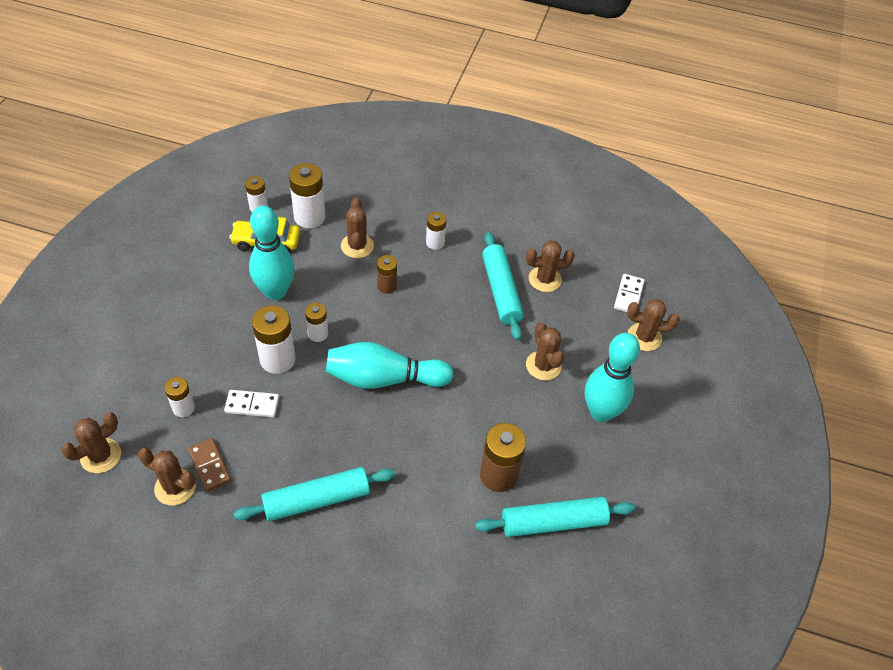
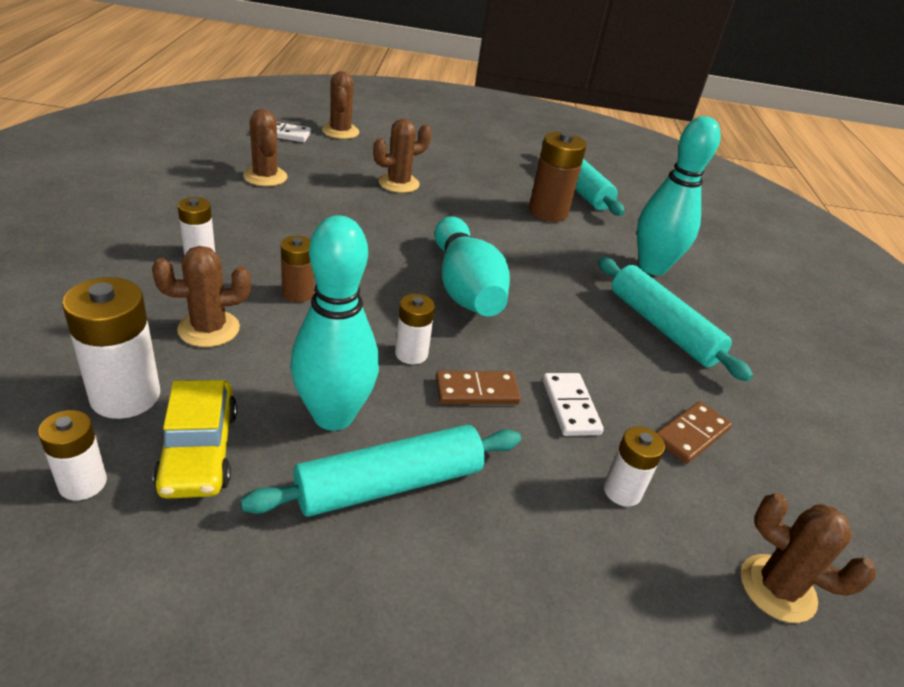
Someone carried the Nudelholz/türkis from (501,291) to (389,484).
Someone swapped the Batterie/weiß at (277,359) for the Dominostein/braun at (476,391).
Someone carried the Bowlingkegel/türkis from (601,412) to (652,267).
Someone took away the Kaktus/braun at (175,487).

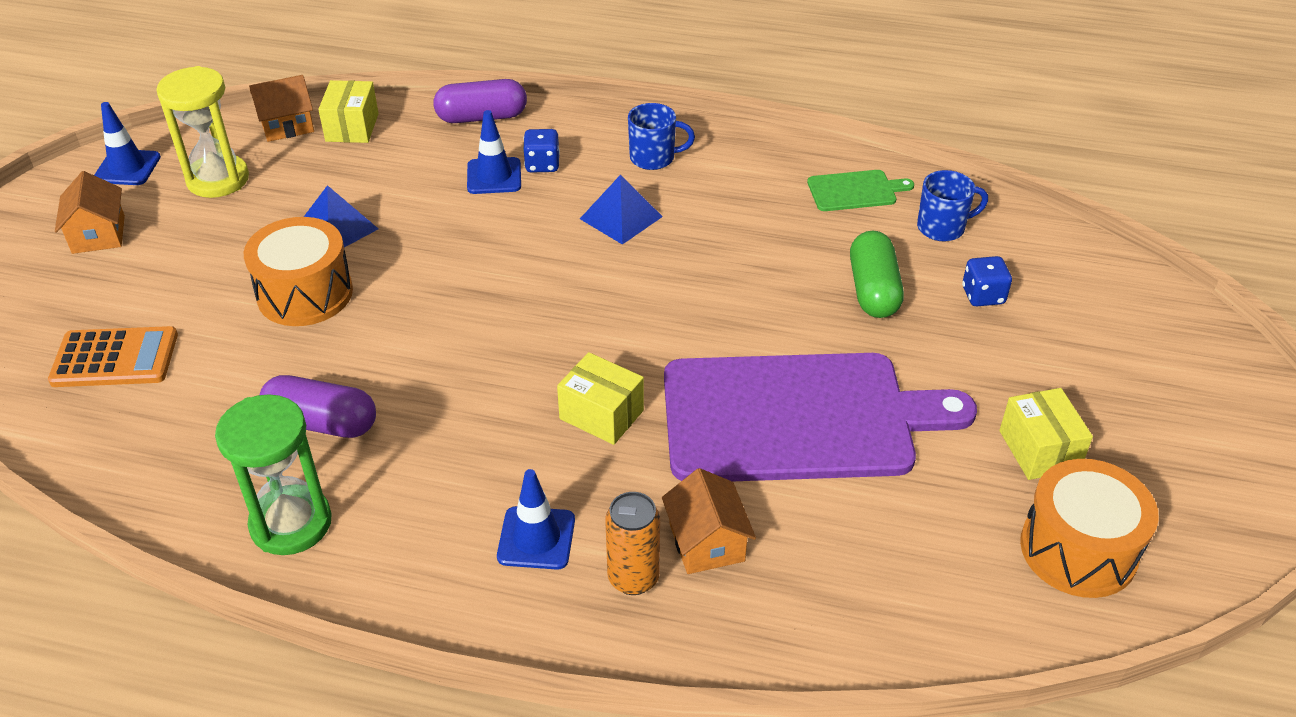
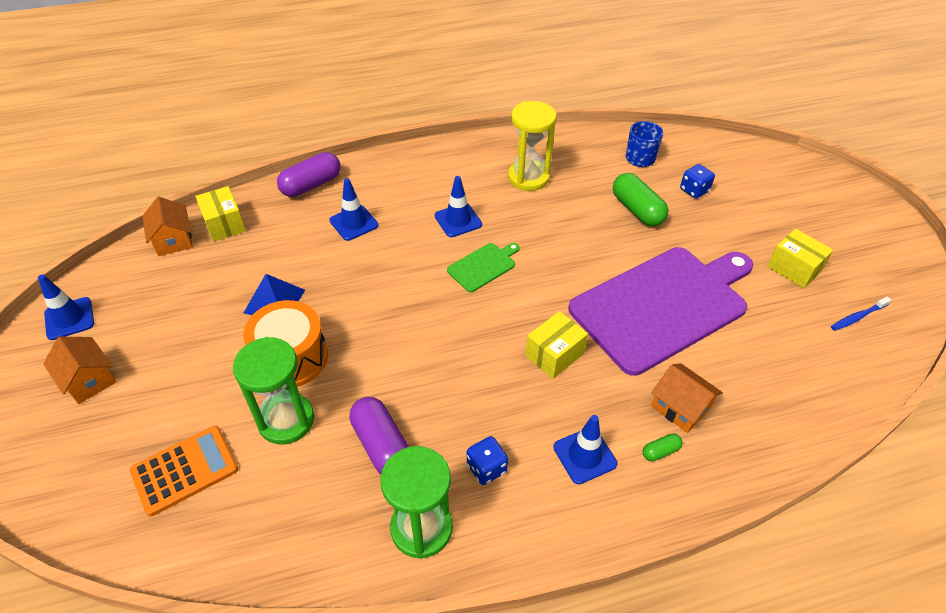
Someone rotated the Haus/orange at (287,125) by 60 degrees counterclockwise.
Someone put down the Sanduhr/grün at (286,420).
Someone rotated the Kapsel/lila at (322,423) by 75 degrees clockwise.
Someone swapped the Pyramide/blau at (621,217) for the Leitkegel/blau at (458,220).
Someone carried the Schneidebrett/grün from (855,191) to (483,266).
Someone carried the Spielwürfel/blau from (542,165) to (486,468).
Someone carried the Sanduhr/gelb from (218,179) to (528,177).
Someone rotated the Schachtel/gelb at (601,414) by 45 degrees counterclockwise.
Someone swapped the Dose/orange at (633,578) for the Kapsel/grün at (660,451).
Someone swapped the Trommel/orange at (1078,550) for the Zahnbürste/blau at (857,317).
Someone took away the Tasse/blau at (653,158).

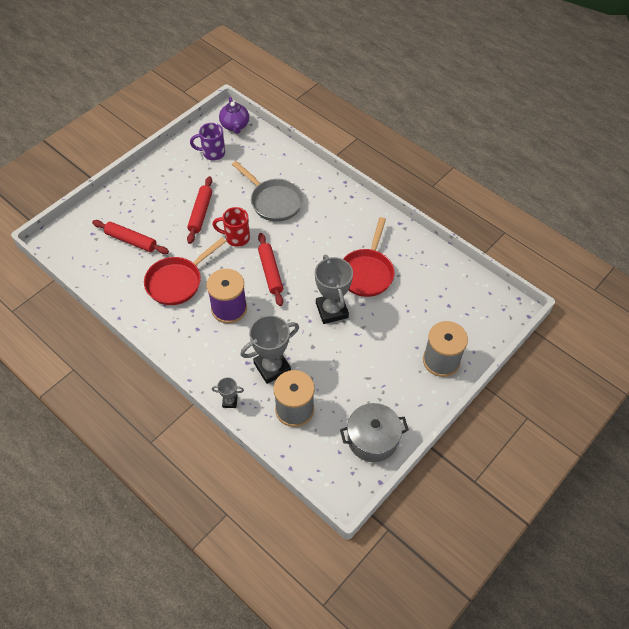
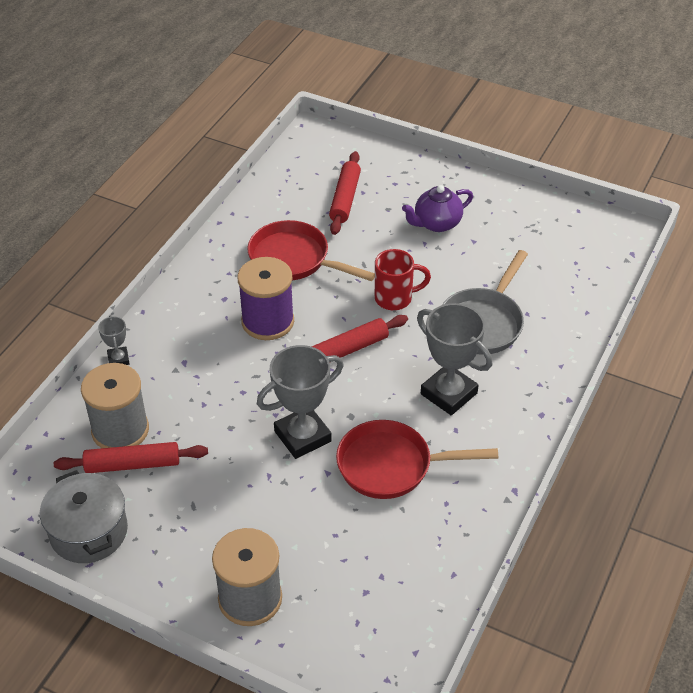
Someone carried the Nudelholz/rot from (200,213) to (132,464).
Someone rotated the Tasse/rot at (236,237) by 90 degrees clockwise.
Someone carried the Teekanne/lila from (235,126) to (436,223).
Someone carried the Pokal/grau from (272,367) to (449,393).
Someone took away the Tasse/lila at (212,153).

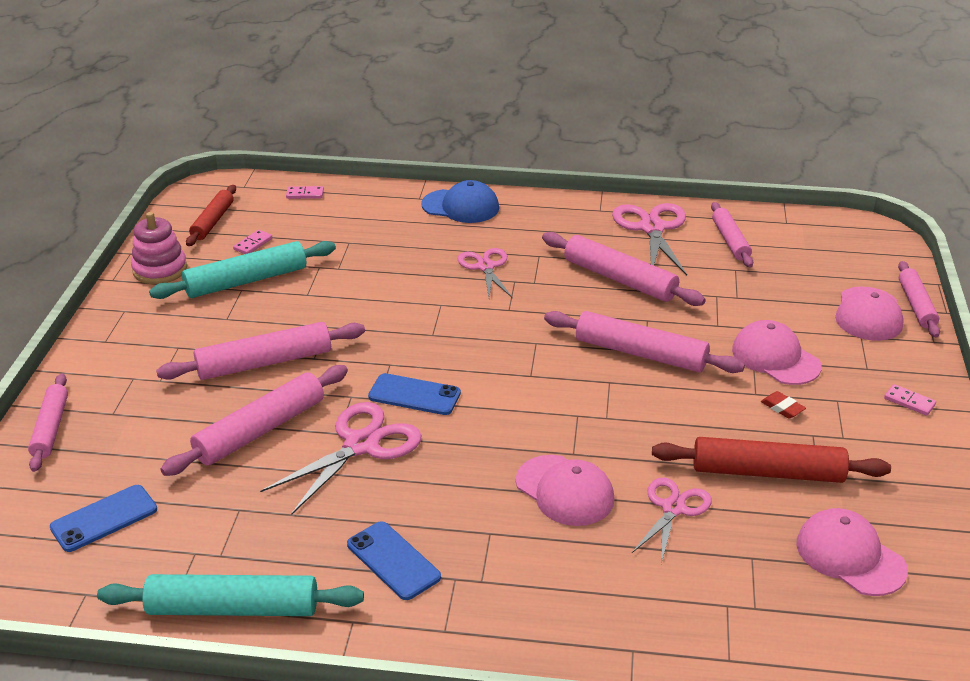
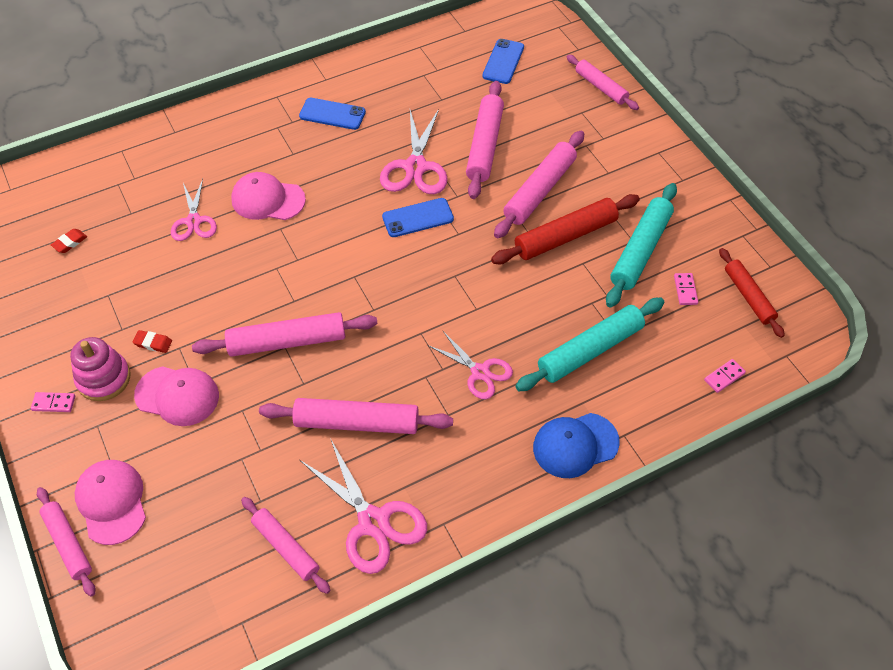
Someone swapped the Kappe/rosa at (850,556) for the Radiergummi/rot at (70,242).
Someone carried the Stapelspielzeug/rosa from (160,269) to (103,378).
Someone carried the Nudelholz/rot from (767,472) to (565,236).
Someone carried the Nudelholz/türkis from (233,608) to (590,350).

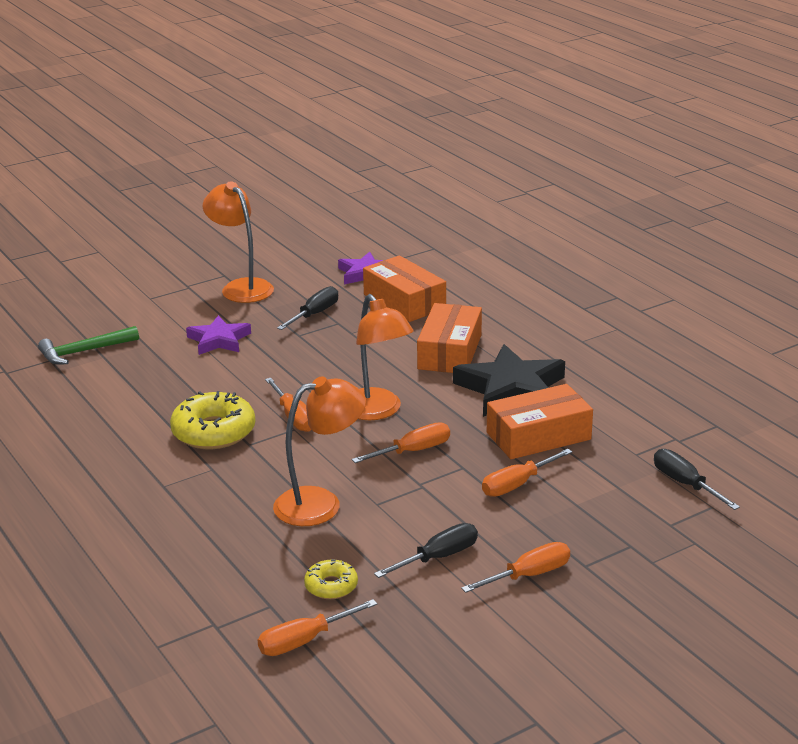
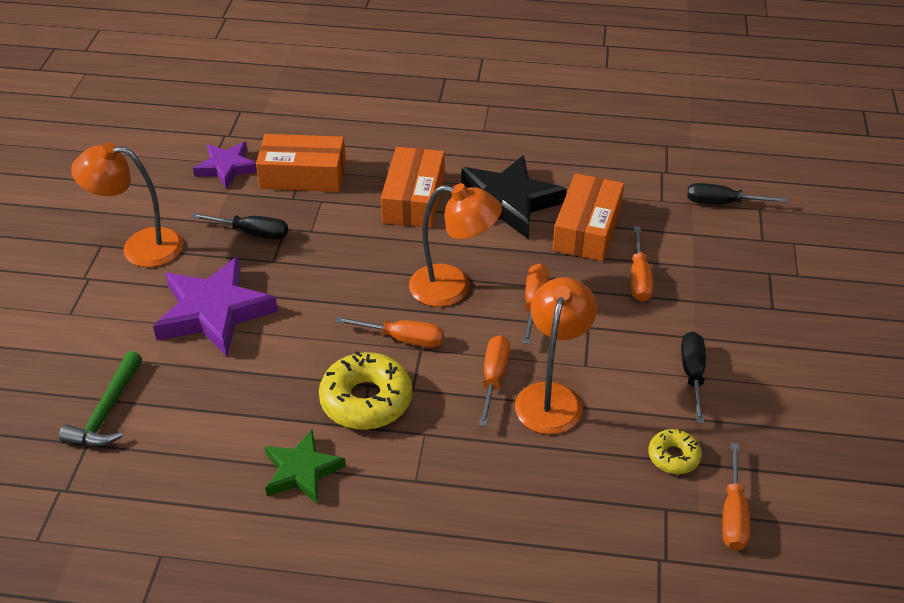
Someone scaled the Stern/lila at (219,340) by 1.66.
Someone rotated the Schraubenzieher/schwarz at (314,314) by 120 degrees clockwise.
Someone put down the Stern/grün at (302,471).
Someone rotated the Schachtel/orange at (449,352) by 45 degrees clockwise.
Someone carried the Schraubenzieher/orange from (528,575) to (493,378).

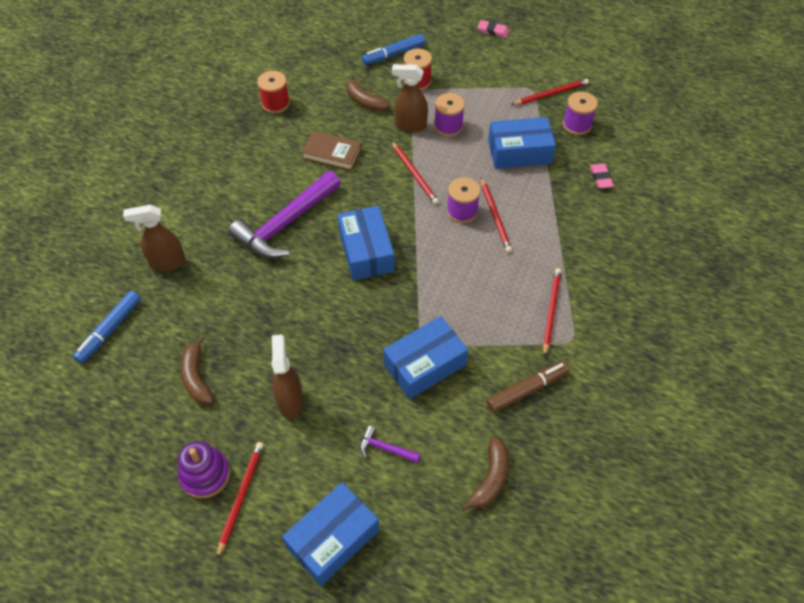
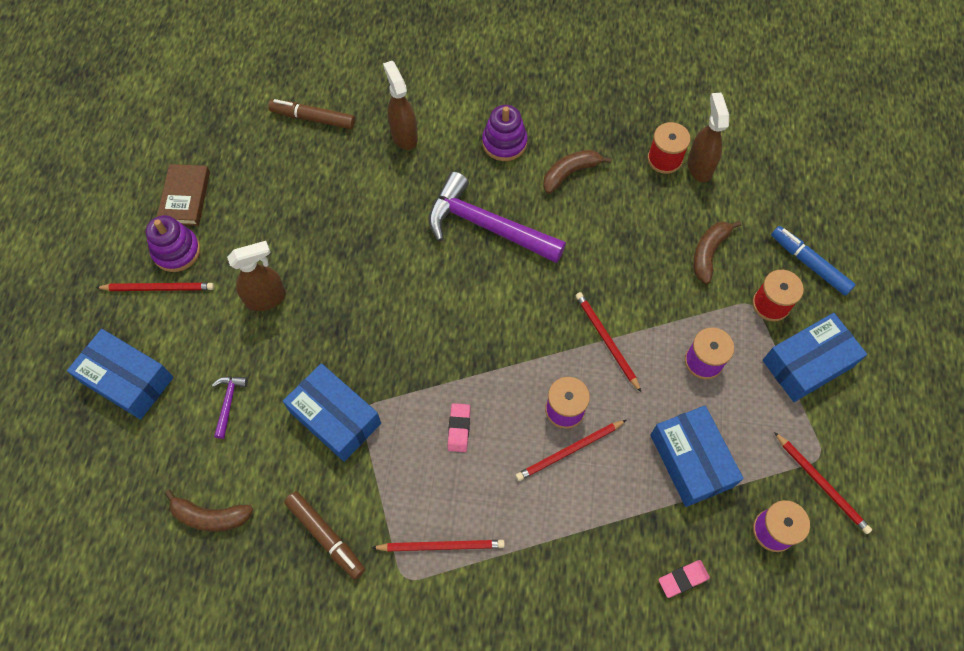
Someone carried the Buch/braun from (332,153) to (185,197).
Someone repainted the Filzstift/blau at (110,330), which became the Filzstift/braun at (313,118).
Someone carried the Radiergummi/rosa from (493,31) to (459,428).
Someone put down the Stapelspielzeug/lila at (504,143).
Someone carried the Banane/braun from (196,377) to (570,173).
Someone rotated the Bleistift/rot at (414,174) by 105 degrees clockwise.
Someone carried the Sprühflasche/braun from (410,125) to (699,166).
Someone carried the Schachtel/blau from (366,251) to (807,363).

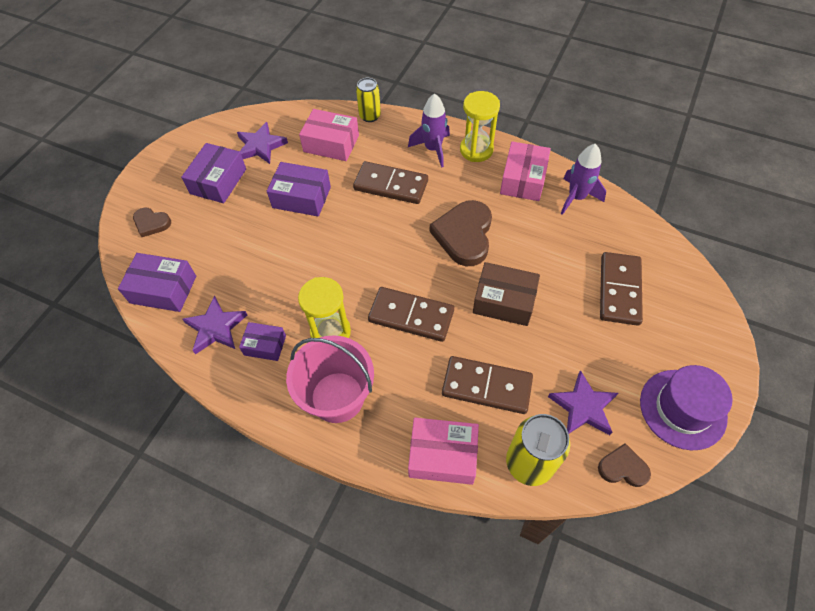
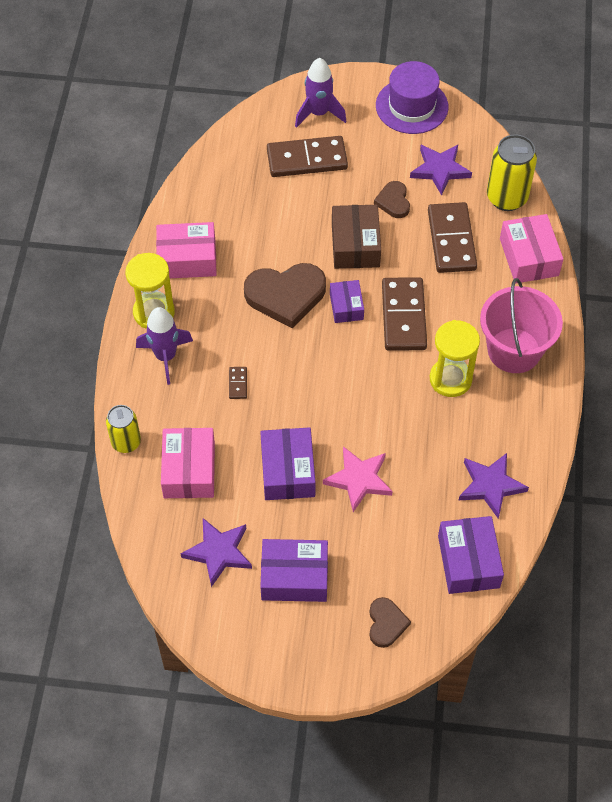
Someone scaled the Dominostein/braun at (391,185) by 0.42.
Someone carried the Rakete/lila from (576,197) to (318,113).
Someone put down the Stern/rosa at (359,480).
Someone carried the Schachtel/lila from (265,345) to (346,306).
Someone carried the Herz/braun from (623,468) to (393,201).

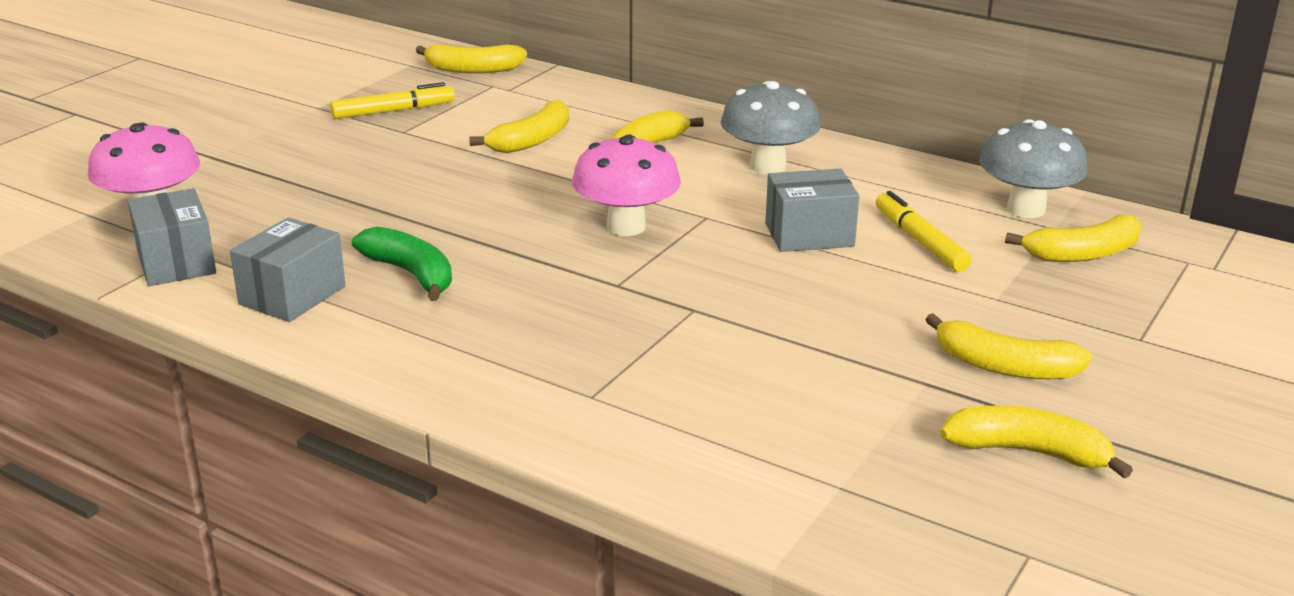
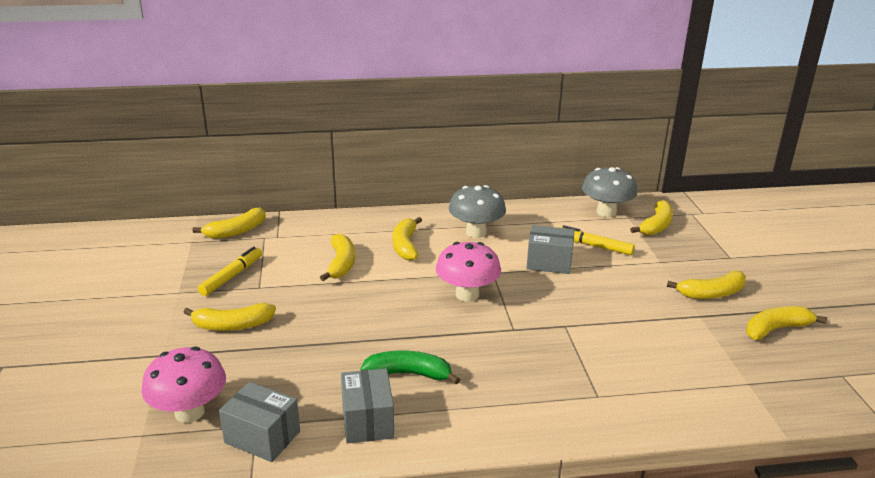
Someone put down the Banane/gelb at (232,325).
Someone rotated the Schachtel/grau at (809,235) by 60 degrees clockwise.

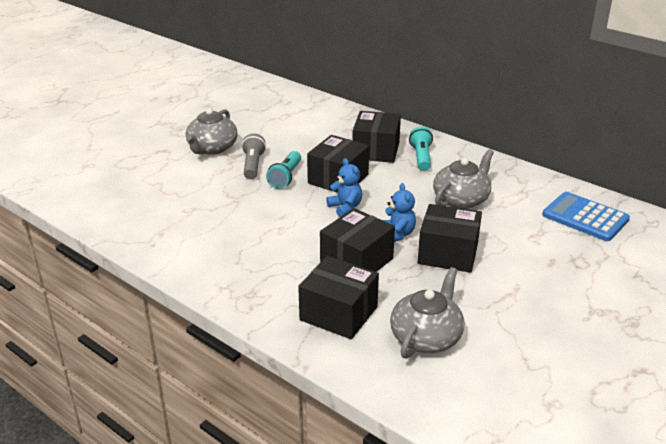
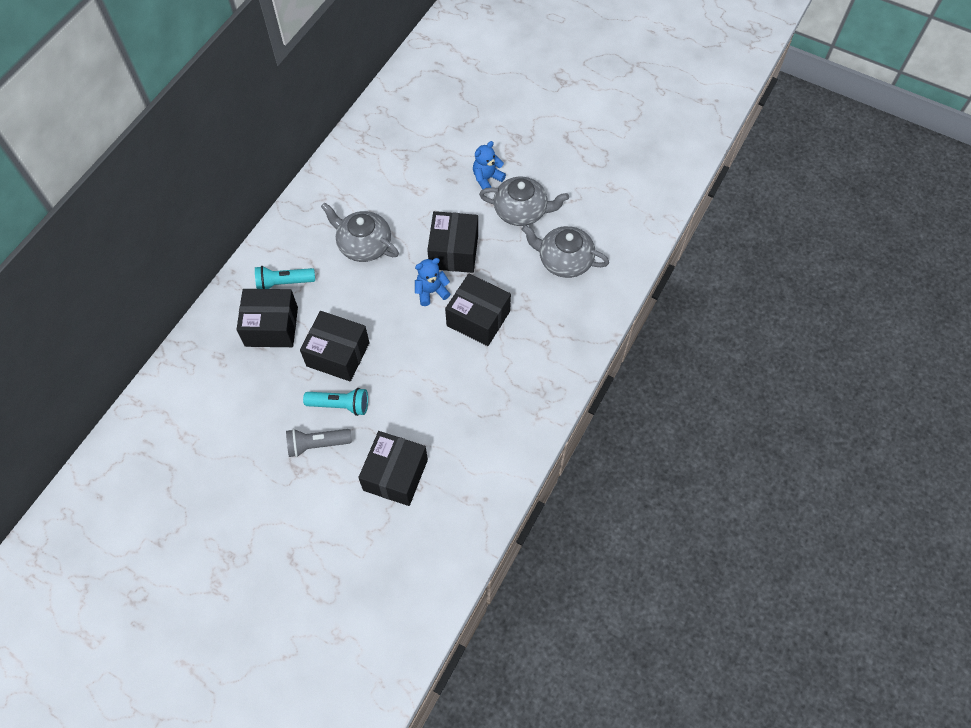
Someone carried the Schachtel/schwarz from (338,313) to (395,475).
Someone carried the Teddybär/blau from (345,208) to (487,178).
Someone carried the Teekanne/grau from (212,148) to (521,211).
Someone took away the Taschenrechner/blau at (585,217).

